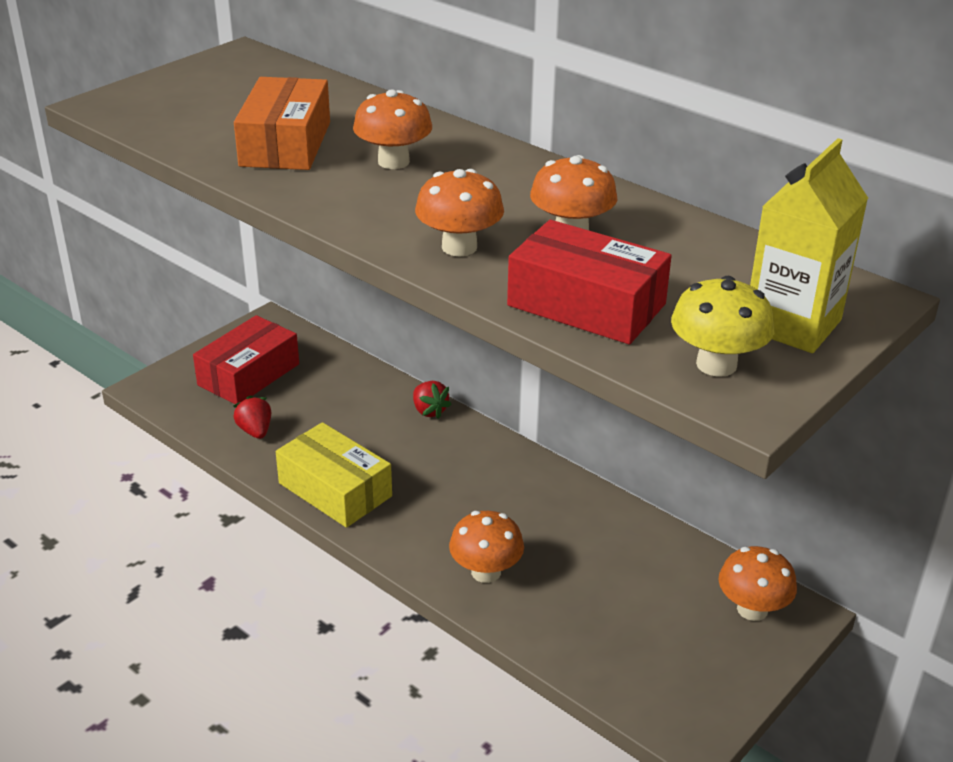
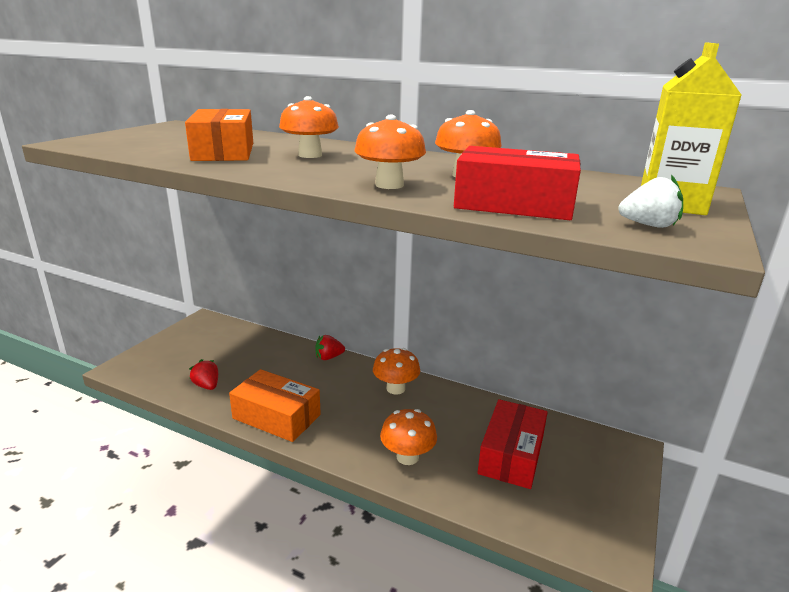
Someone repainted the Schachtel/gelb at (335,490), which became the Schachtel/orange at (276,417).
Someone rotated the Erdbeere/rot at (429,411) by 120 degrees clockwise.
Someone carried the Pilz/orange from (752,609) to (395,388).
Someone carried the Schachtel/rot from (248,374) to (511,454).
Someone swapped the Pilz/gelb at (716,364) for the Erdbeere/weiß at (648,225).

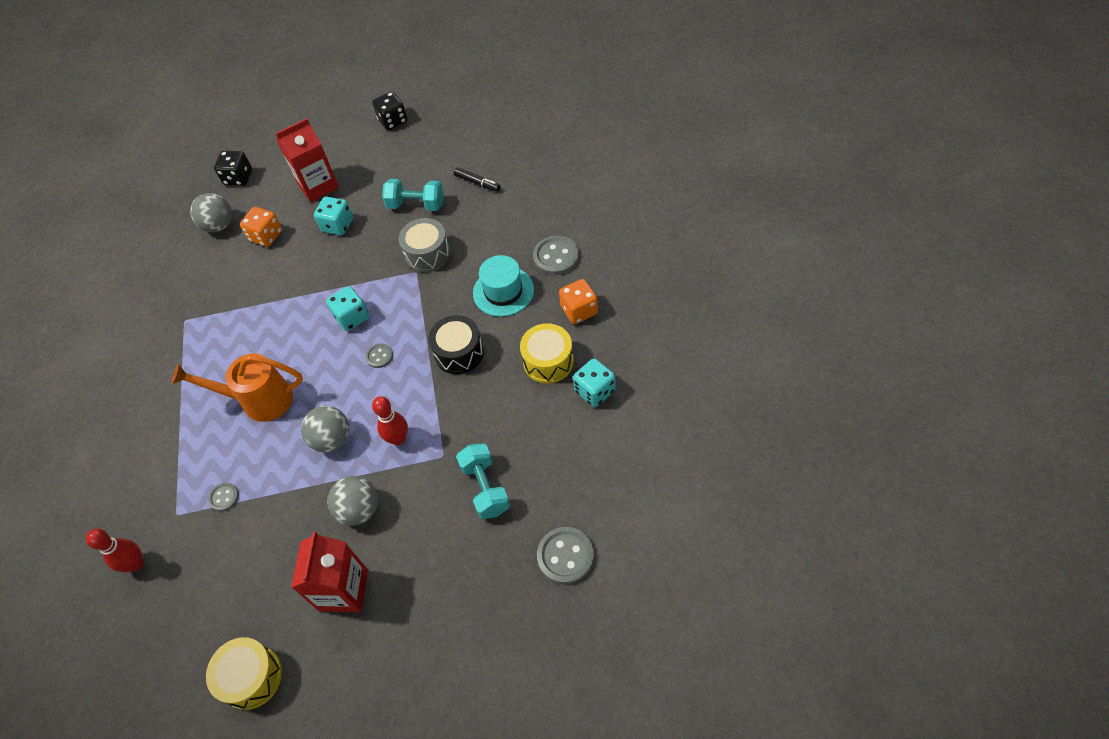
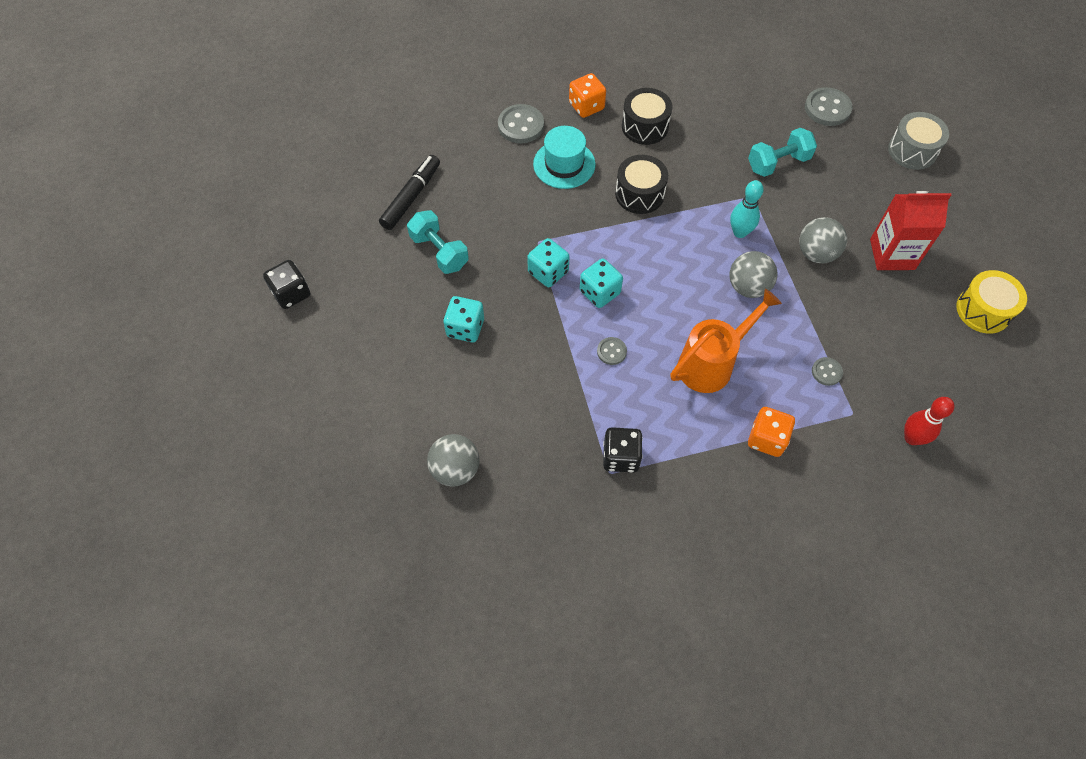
Someone scaled the Filzstift/schwarz at (477,183) by 1.59.
Someone rotated the Hantel/türkis at (416,205) by 45 degrees counterclockwise.
Someone carried the Spielwürfel/türkis from (595,391) to (548,272).
Someone carried the Knopf/grau from (379,356) to (611,351).
Someone carried the Spielwürfel/schwarz from (238,178) to (621,457).
Someone repainted the Trommel/gelb at (548,361), which became the Trommel/schwarz at (645,126).
Someone rotated the Gießkanne/orange at (259,400) by 120 degrees counterclockwise.
Someone repainted the Bowlingkegel/rot at (398,439), which became the Bowlingkegel/türkis at (740,232).
Someone carried the Spielwürfel/orange from (266,236) to (766,439).
Someone carried the Trommel/grau from (427,254) to (912,151).
Someone took away the Getränkekarton/rot at (318,186).

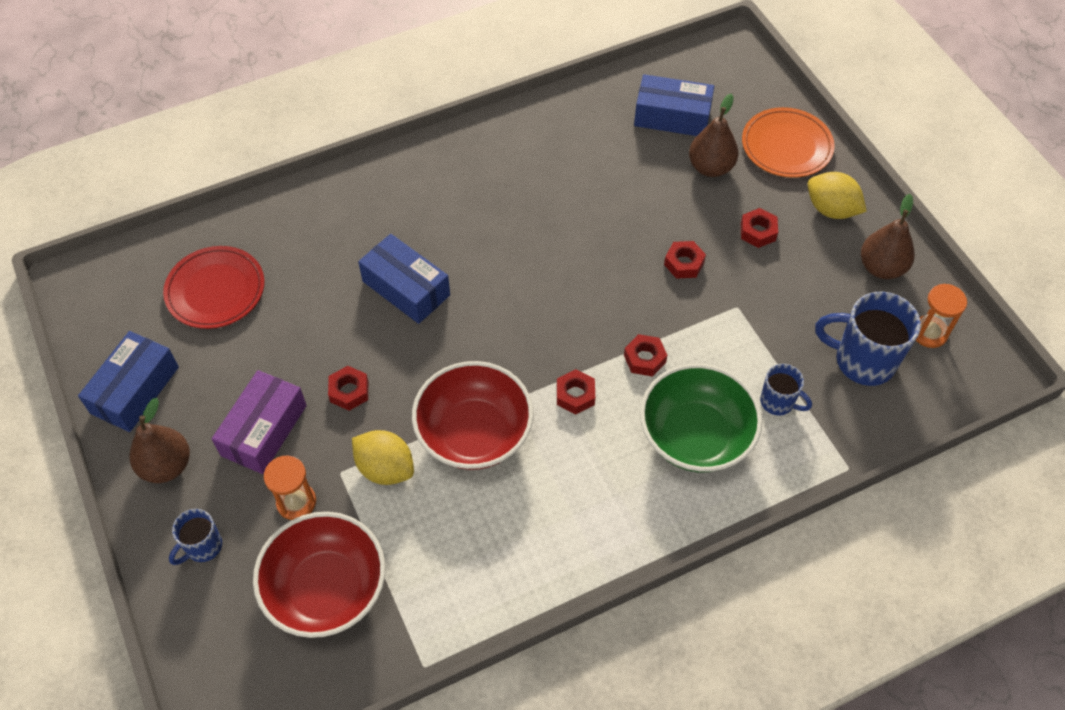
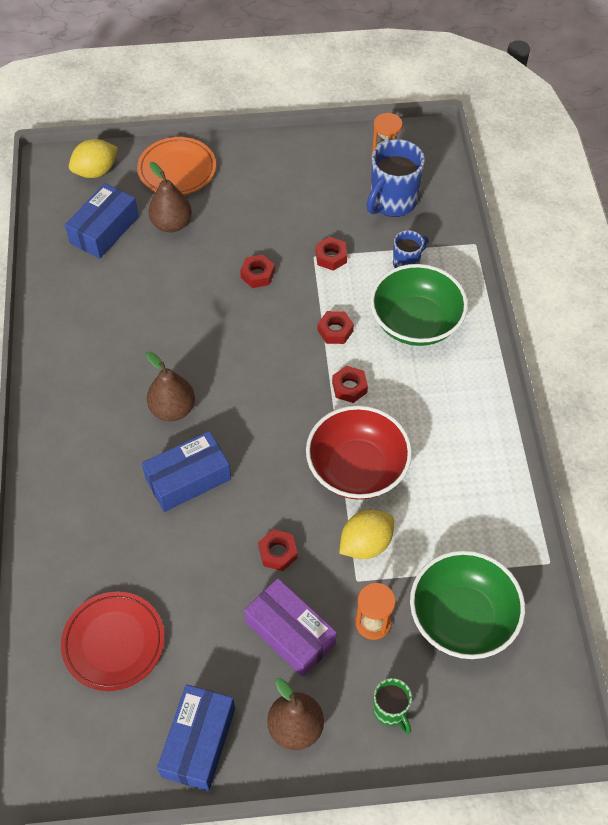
Someone carried the Zitrone/gelb from (831,209) to (96,171).
Someone carried the Birne/braun from (881,267) to (173,409).
Someone rotated the Schachtel/blau at (135,390) by 60 degrees clockwise.
Someone carried the Sechskantmutter/rot from (758,232) to (331,257).
Someone repainted the Tasse/blau at (203,547), which became the Tasse/grün at (390,711).
Someone repainted the Schüssel/rot at (326,589), which became the Schüssel/grün at (462,618).

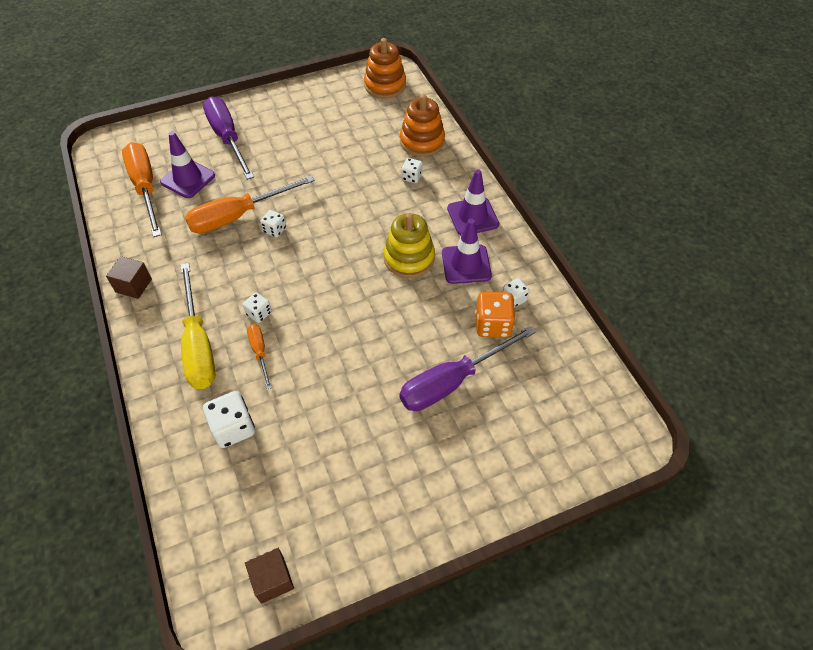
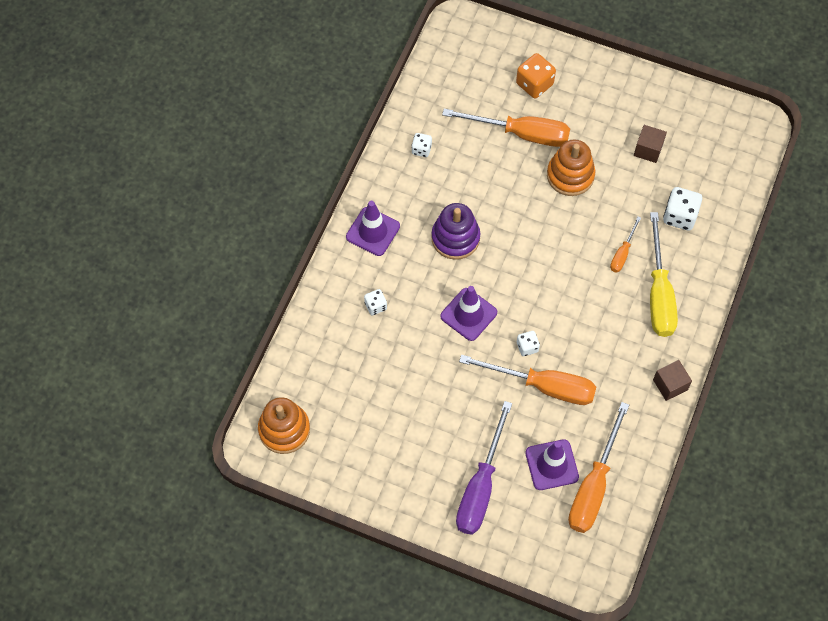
Someone repainted the Stapelspielzeug/gelb at (409,258), which became the Stapelspielzeug/lila at (455,238).
Someone carried the Leitkegel/lila from (466,264) to (468,314).
Someone repainted the Schraubenzieher/lila at (452,381), which became the Schraubenzieher/orange at (521,134).
Someone carried the Spielwürfel/orange from (493,325) to (534,84).
Someone carried the Stapelspielzeug/orange from (422,141) to (570,175).
Someone carried the Kubus/braun from (272,580) to (648,150).
Someone rotated the Schraubenzieher/gelb at (198,345) by 150 degrees clockwise.
Someone took away the Spielwürfel/weiß at (259,313).

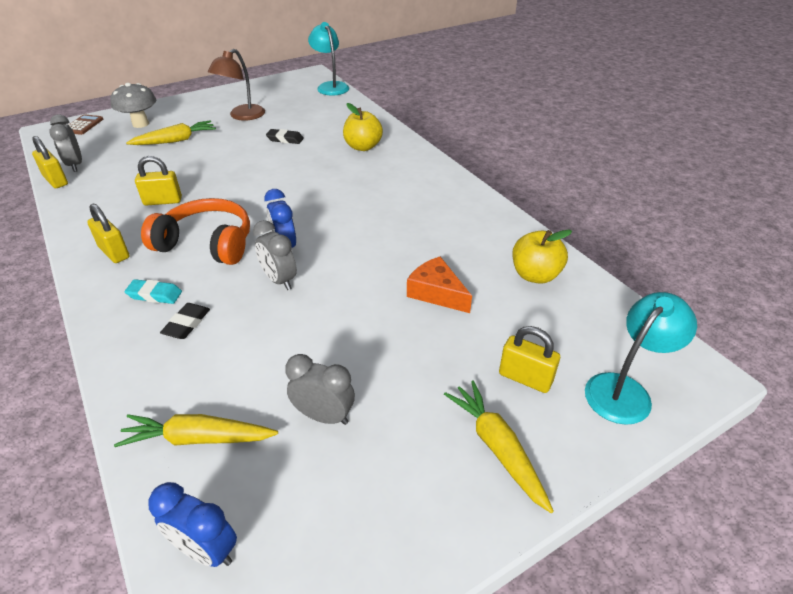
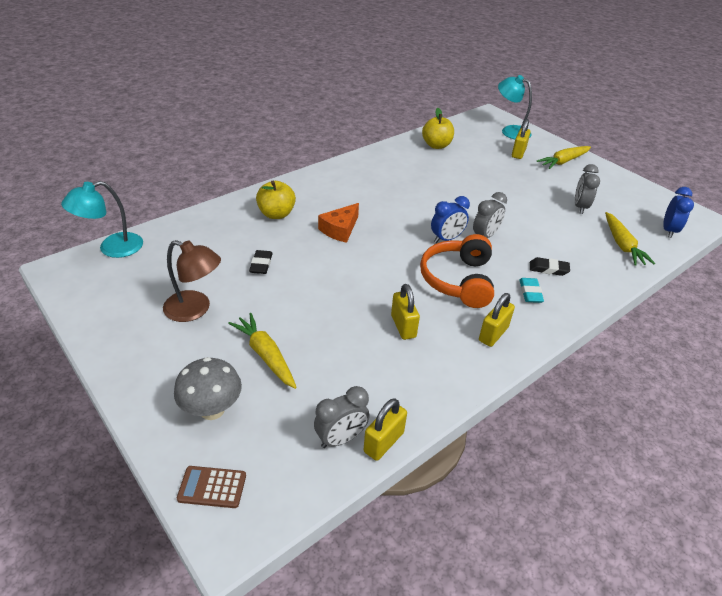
Someone carried the Käse/orange from (436,293) to (340,229).

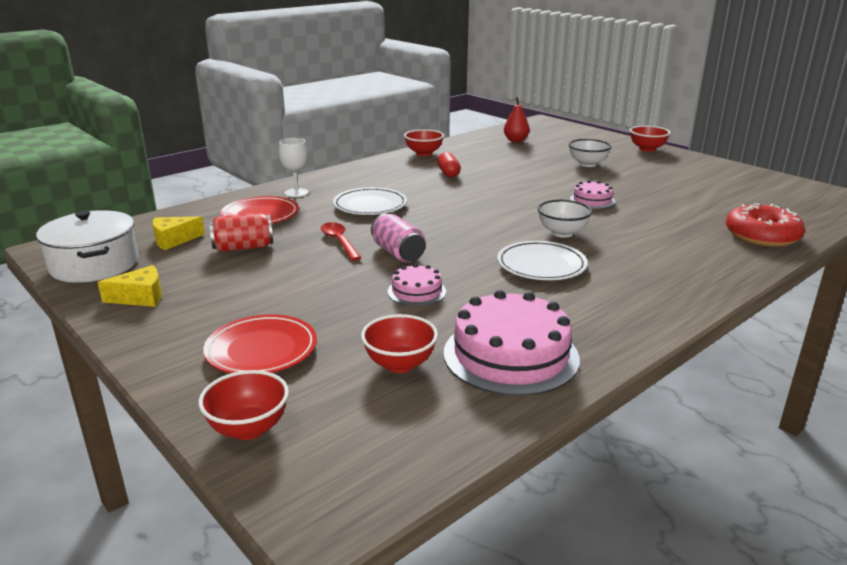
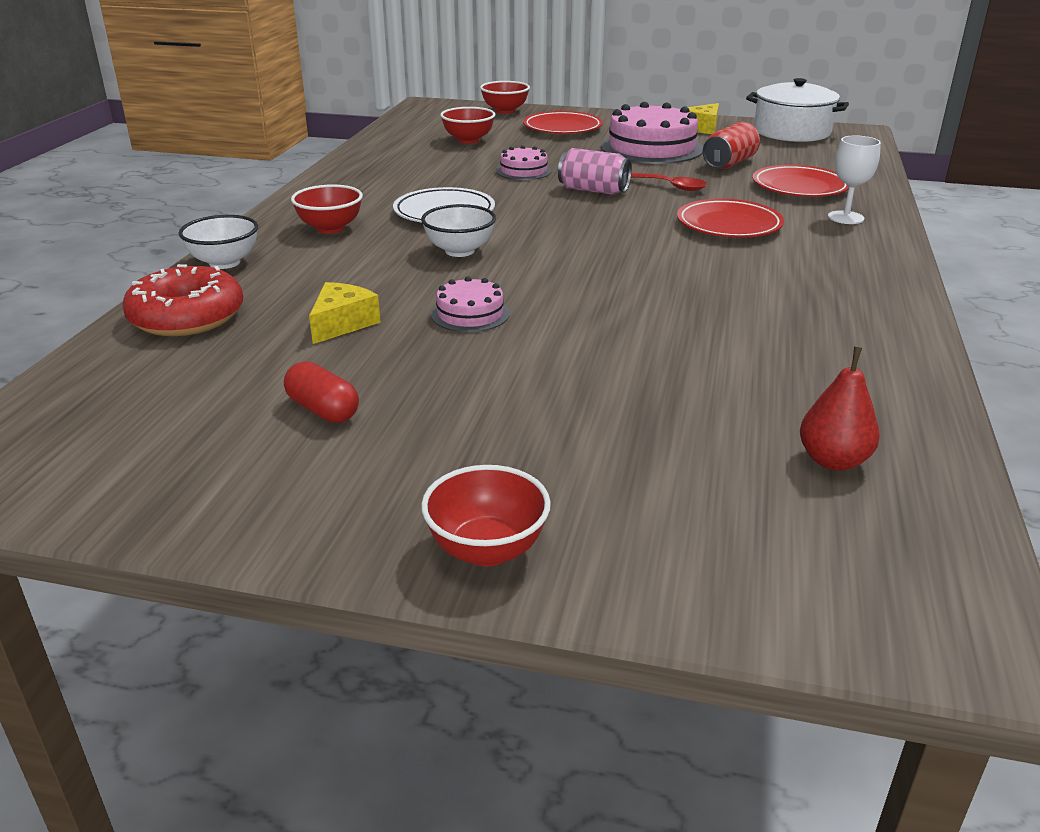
Someone carried the Schüssel/weiß from (587,164) to (224,263).
Someone carried the Kapsel/rot from (448,173) to (323,410).
Someone carried the Schüssel/rot from (424,153) to (330,228).
Someone carried the Käse/gelb from (173,240) to (342,323).
Someone carried the Kuchen/rosa from (510,355) to (651,148).
Someone repainted the Teller/weiß at (370,206), which became the Teller/rot at (729,225).

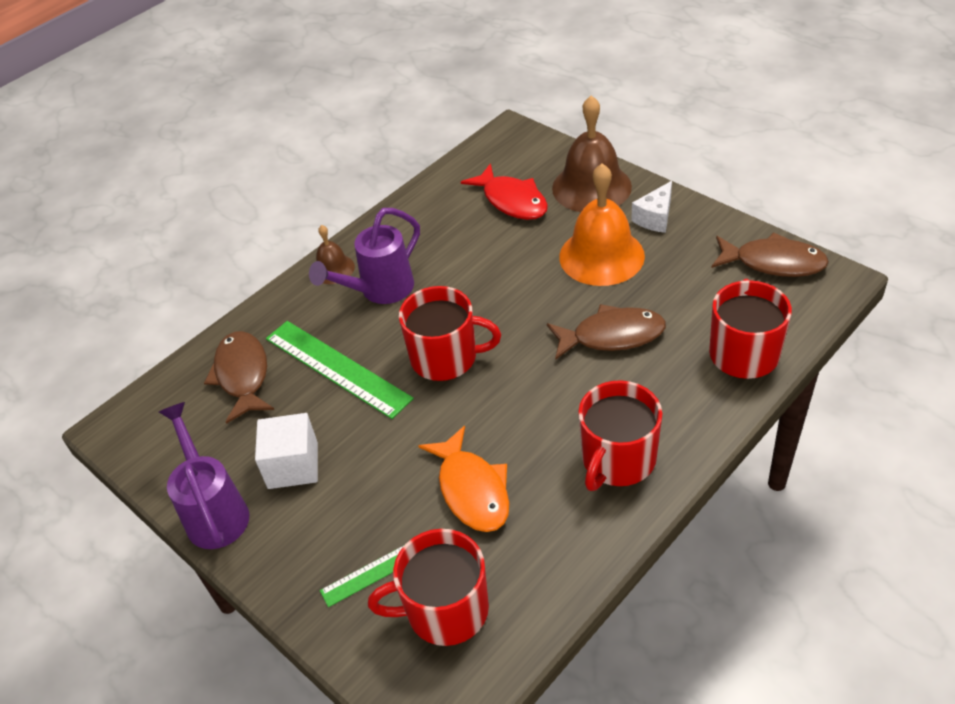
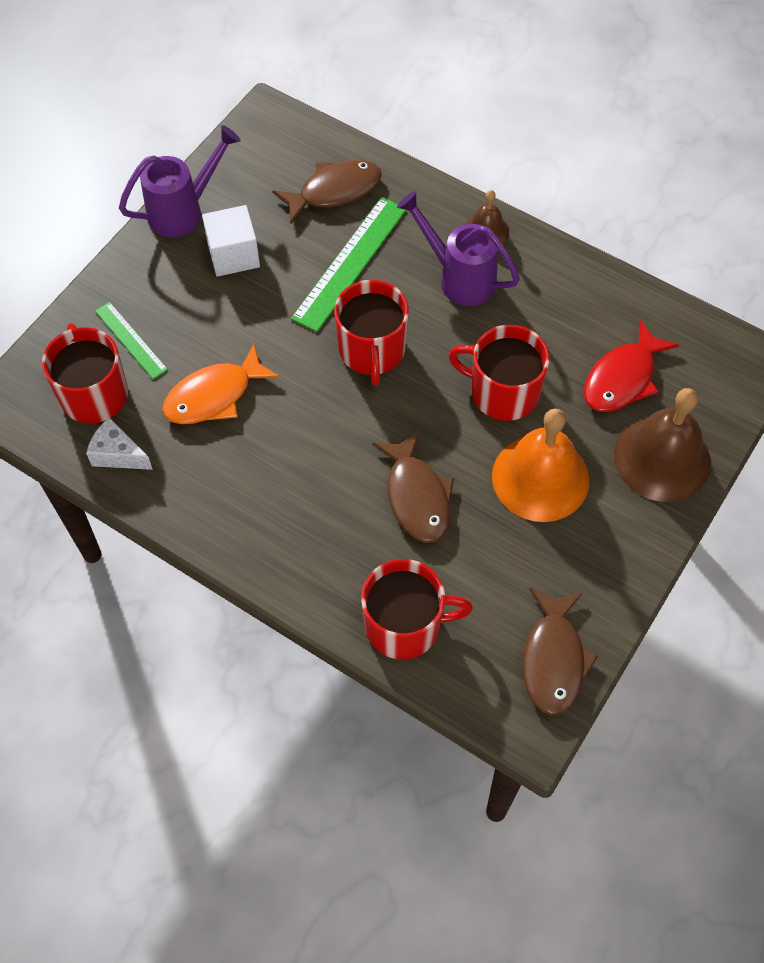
Someone carried the Käse/weiß from (655,218) to (118,454).
Someone carried the Tasse/rot from (617,459) to (502,392).

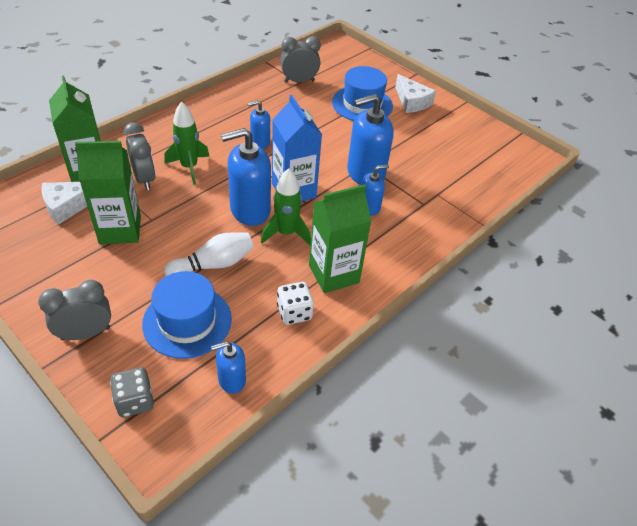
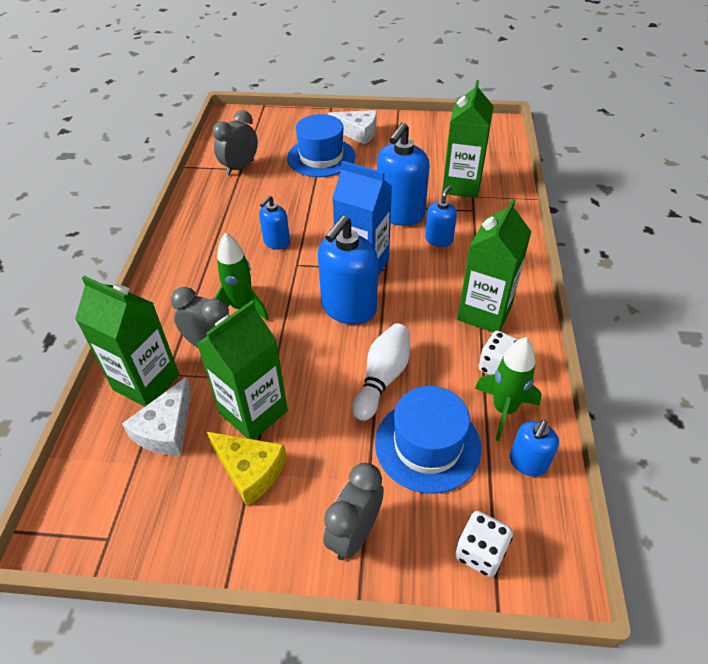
Someone put down the Käse/gelb at (250,470).
Someone put down the Getränkekarton/grün at (461,186).
Someone repainted the Spielwürfel/grau at (135,401), which became the Spielwürfel/weiß at (480,552).
Someone carried the Rakete/grün from (286,233) to (504,410).

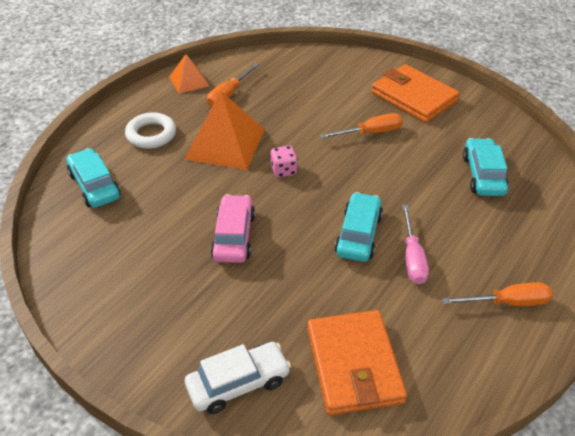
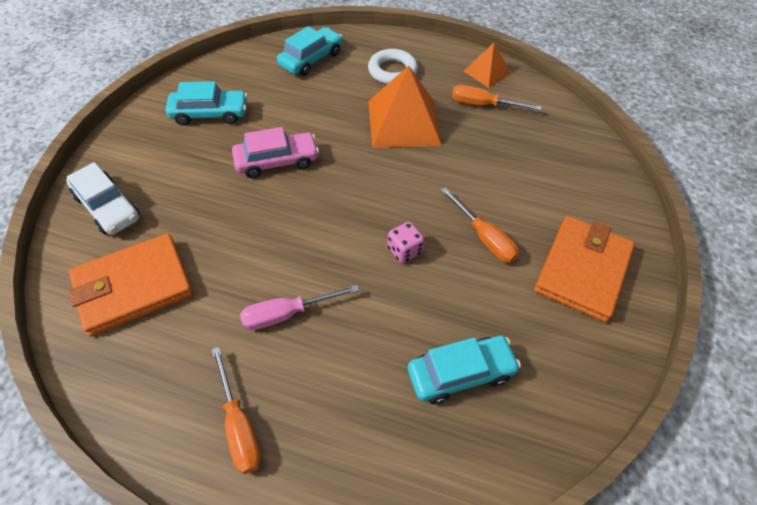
Someone carried the Auto/türkis from (358,235) to (210,114).
Someone carried the Spielwürfel/rosa from (283,170) to (404,250).

